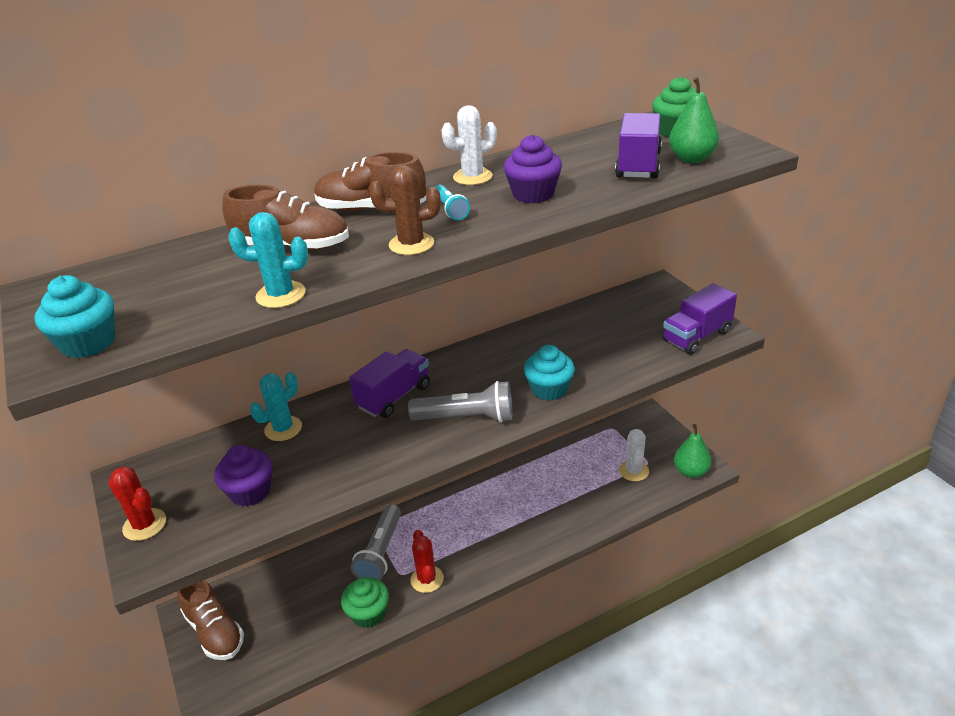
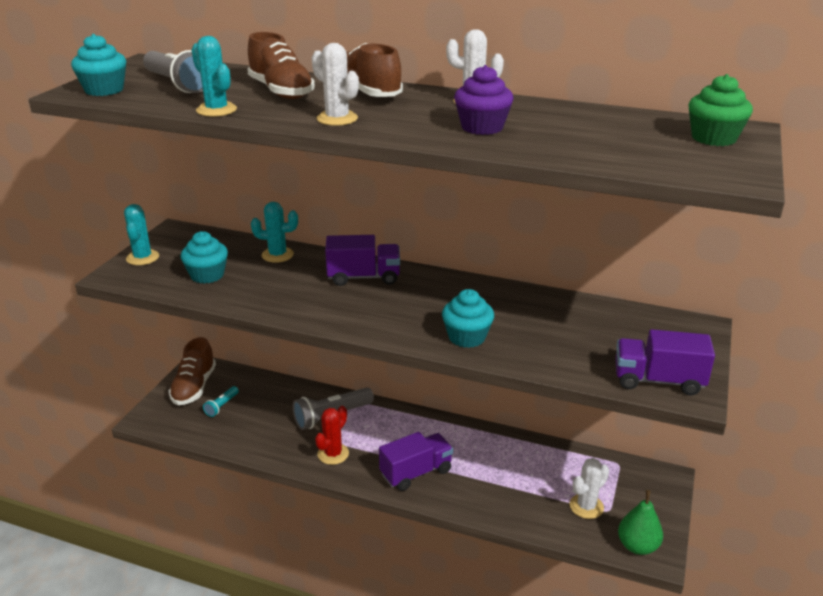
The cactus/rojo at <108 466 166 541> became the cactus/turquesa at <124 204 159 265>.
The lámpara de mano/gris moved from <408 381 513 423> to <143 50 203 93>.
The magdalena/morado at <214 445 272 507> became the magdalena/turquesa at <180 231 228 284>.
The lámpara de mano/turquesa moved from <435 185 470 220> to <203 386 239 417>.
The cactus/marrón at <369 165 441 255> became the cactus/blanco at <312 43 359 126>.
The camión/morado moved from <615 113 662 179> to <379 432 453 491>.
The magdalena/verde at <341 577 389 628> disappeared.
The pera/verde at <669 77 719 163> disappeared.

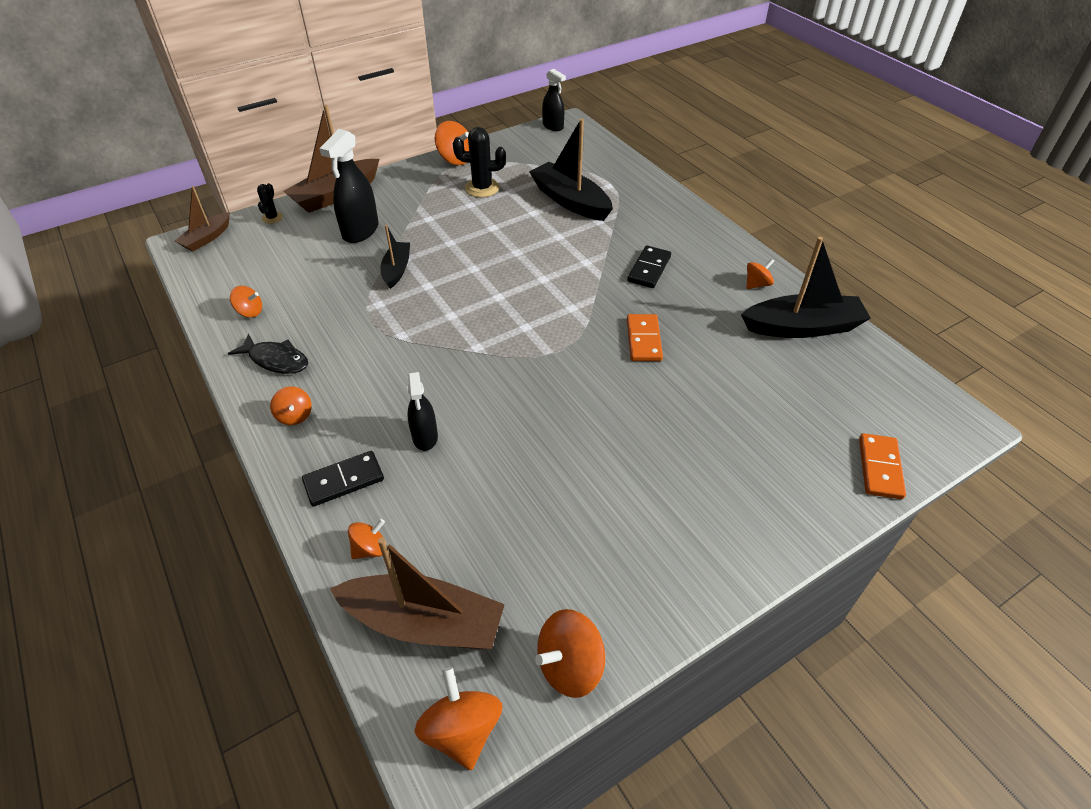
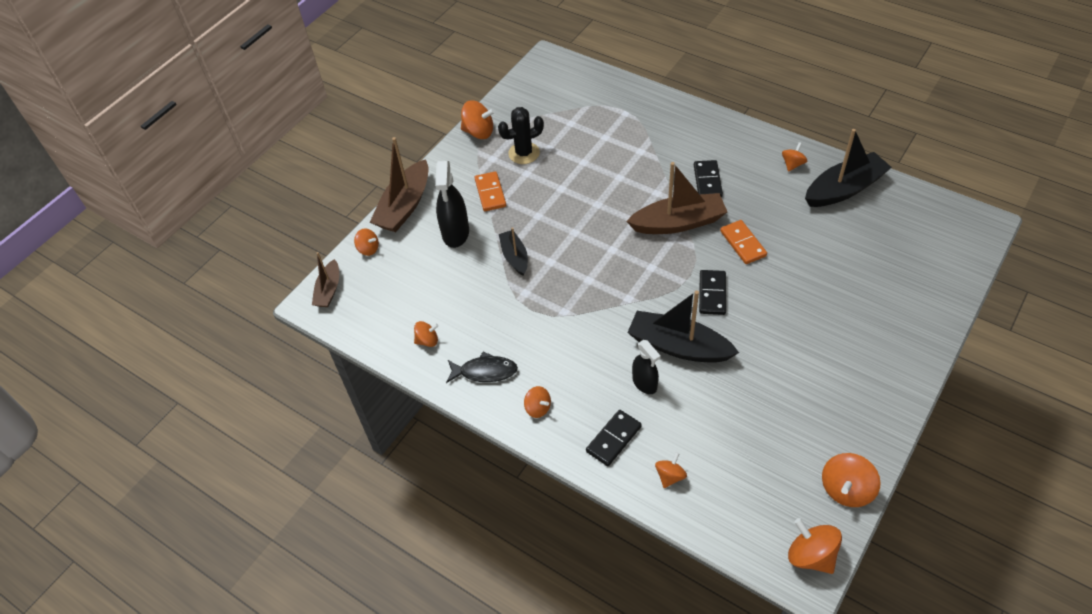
The cactus/negro at <257 183 283 224> was replaced by the peonza/naranja at <354 229 379 256>.
The ficha de dominó/naranja moved from <859 433 906 499> to <475 171 506 211>.
The barco/marrón moved from <330 537 505 649> to <626 162 727 234>.
The barco/negro moved from <529 119 613 221> to <627 291 739 363>.
The ficha de dominó/negro at <699 270 726 315> appeared.
The pulverizador/negro at <542 69 566 131> disappeared.

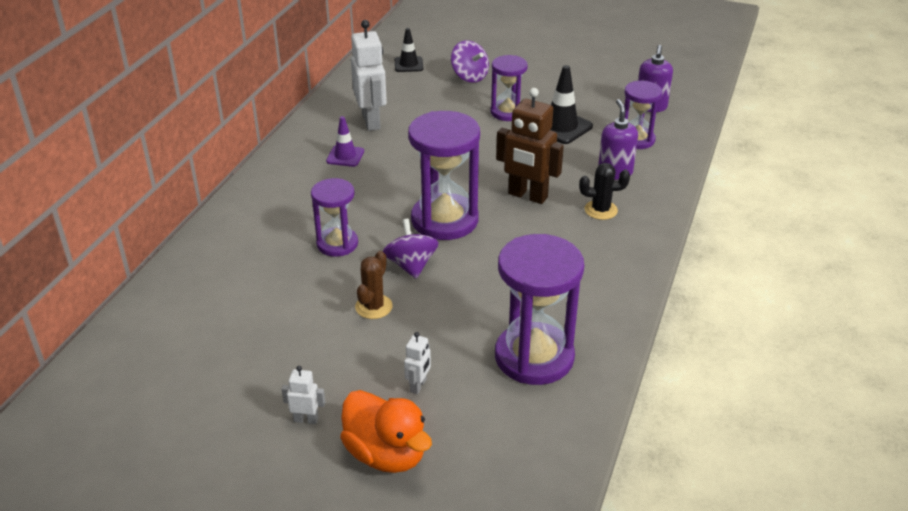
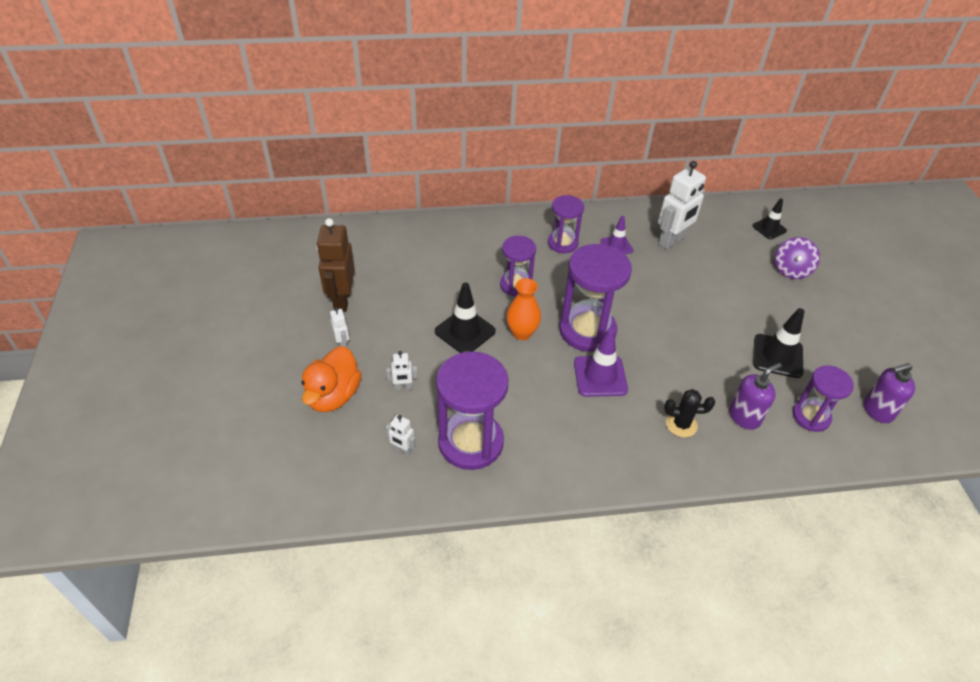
The robot/marrón moved from <496 88 564 204> to <316 218 355 312>.
The robot/blanco at <385 415 416 456> appeared.
The cactus/marrón at <355 251 393 319> was replaced by the cono de tráfico/negro at <435 282 496 353>.
The peonza/morado at <383 219 439 279> was replaced by the florero/naranja at <506 278 541 340>.
The reloj de arena/morado moved from <491 55 528 121> to <548 195 584 253>.
The cono de tráfico/morado at <574 328 628 397> appeared.
The cactus/negro at <579 163 630 220> turned 60 degrees counterclockwise.

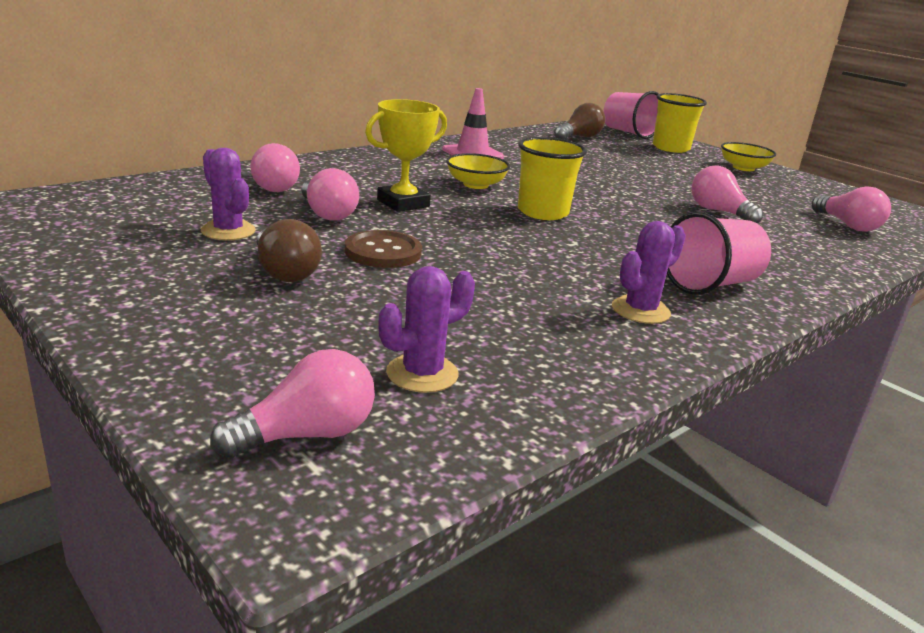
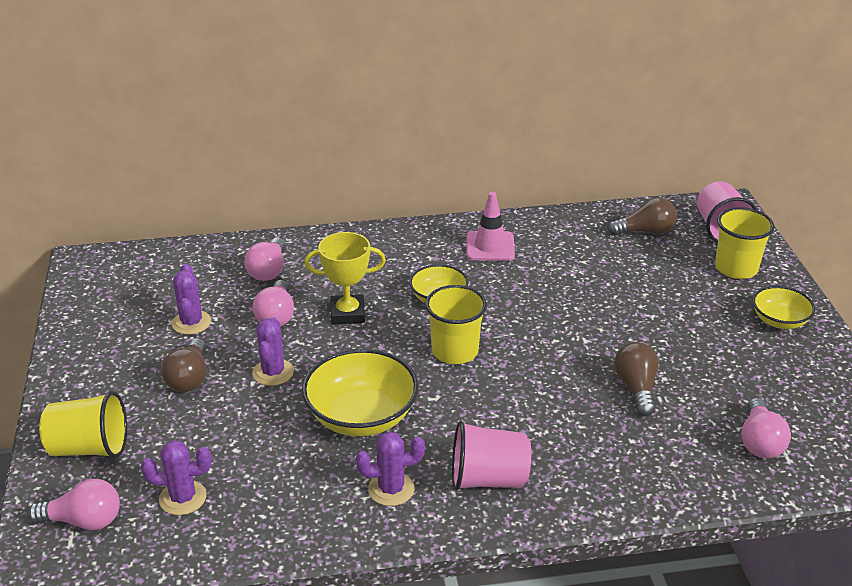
The vaso/amarillo at <39 391 127 459> appeared.
The botón/marrón at <345 230 422 268> was replaced by the cactus/morado at <252 318 294 386>.
The cuenco/amarillo at <302 349 419 436> appeared.
The bombilla/rosa at <691 166 763 223> became the bombilla/marrón at <614 342 659 416>.

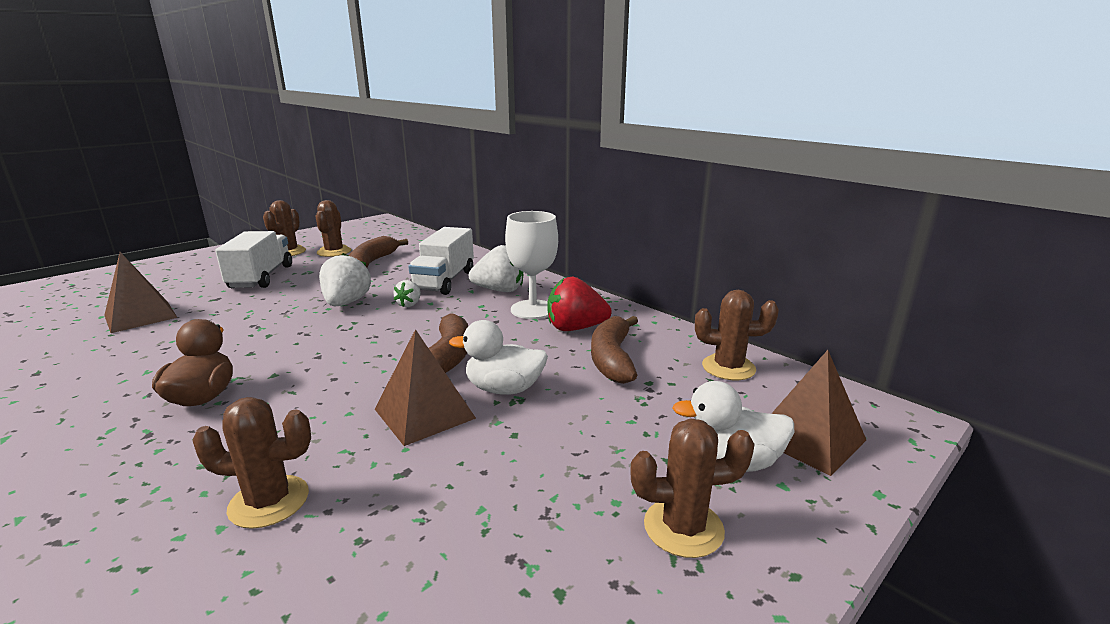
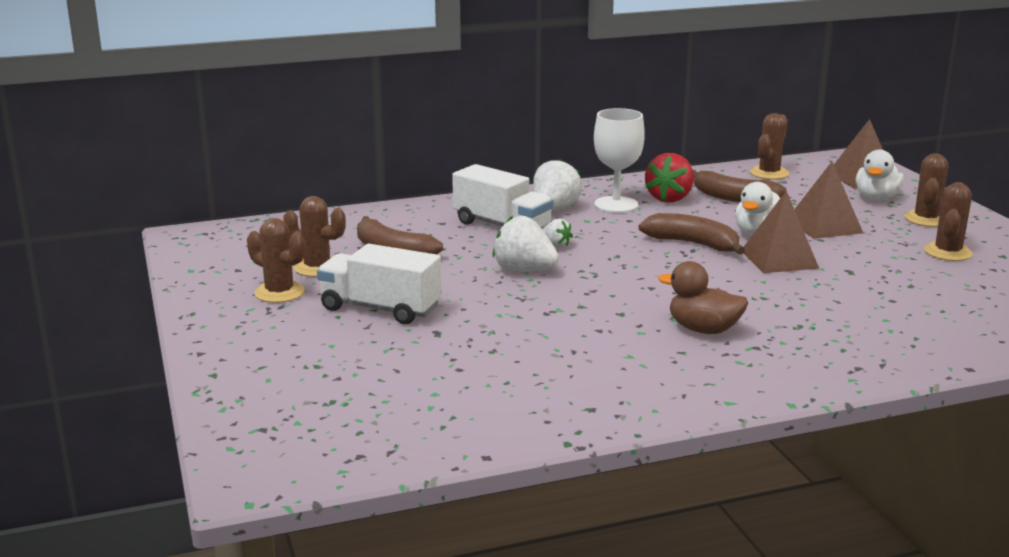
The pirámide/marrón moved from <104 252 178 333> to <794 162 863 239>.
The cactus/marrón moved from <192 397 311 529> to <924 182 973 261>.

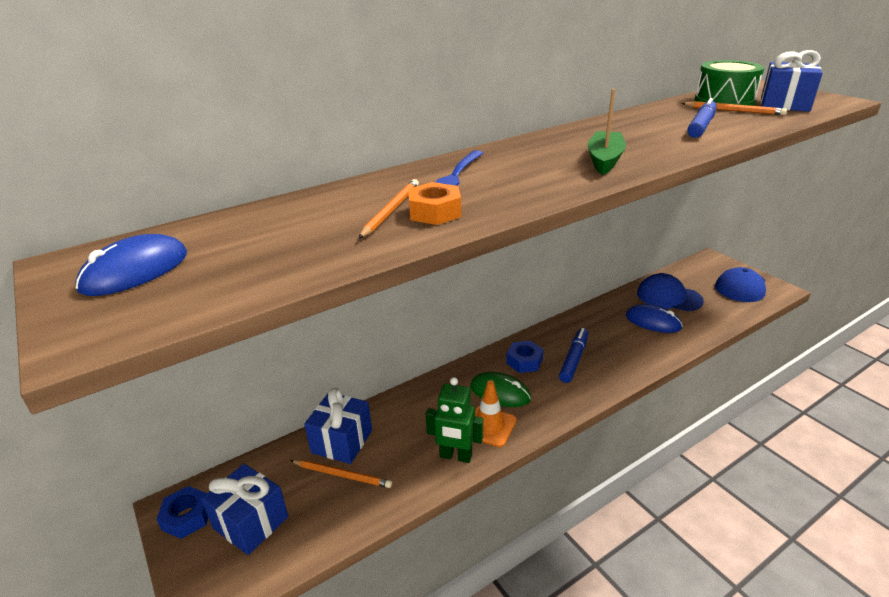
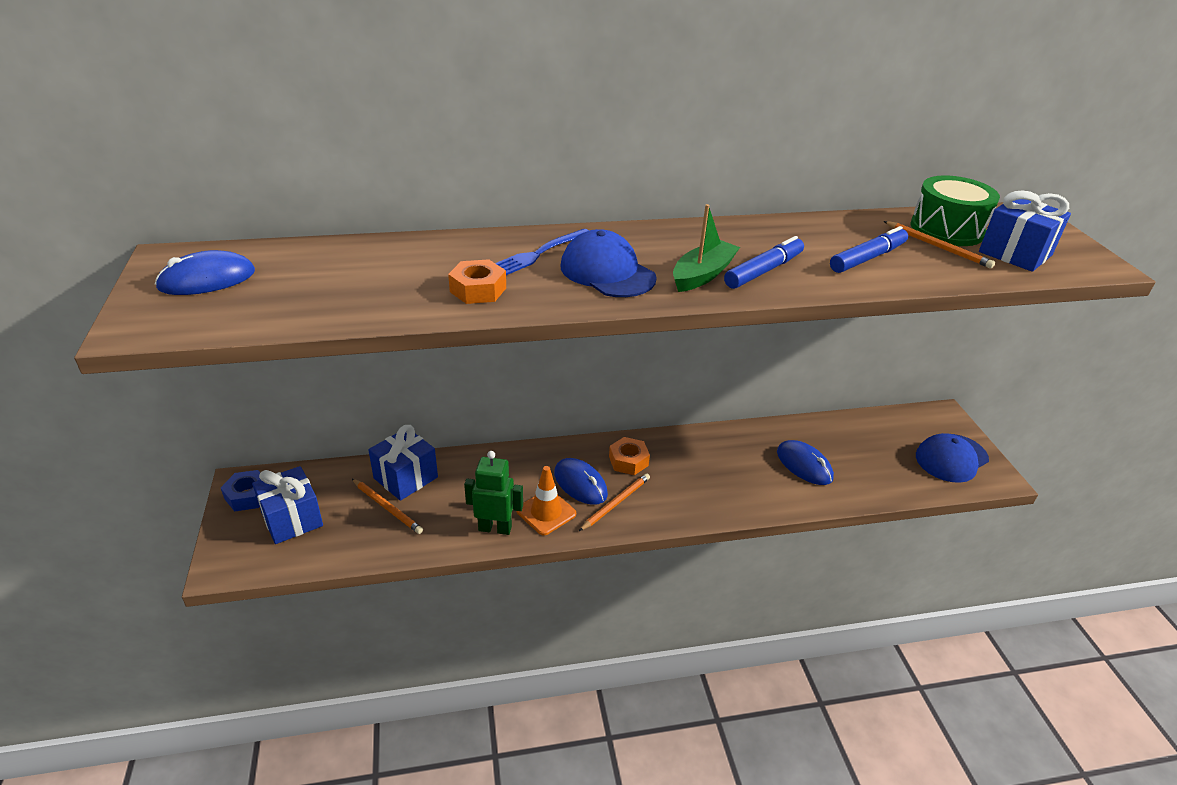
The robot/verde at <426 377 483 463> turned 150 degrees clockwise.
The ratón/verde at <470 372 531 407> became the ratón/azul at <554 458 608 505>.
The gorra/azul moved from <637 273 704 311> to <561 229 657 297>.
The lápiz/naranja moved from <358 179 419 239> to <579 473 650 531>.
The tuerca/azul at <506 341 544 373> became the tuerca/naranja at <609 437 650 475>.
The rotulador/azul moved from <559 328 588 383> to <724 236 804 289>.

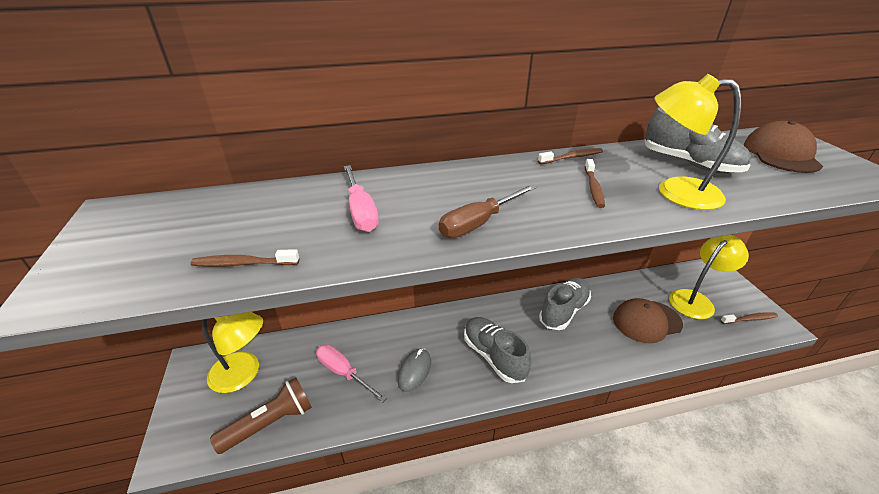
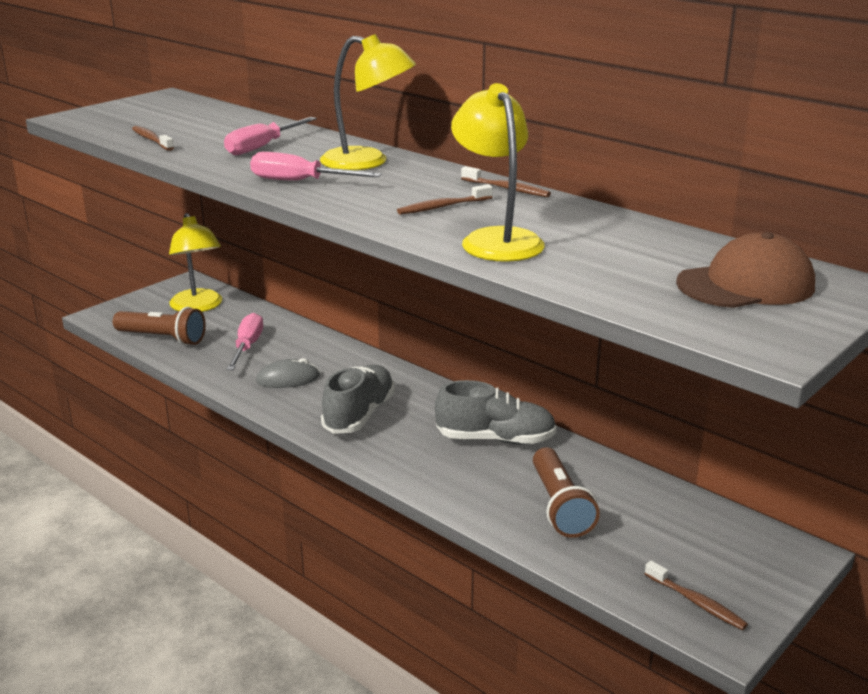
The destornillador/marrón at <439 185 536 238> became the destornillador/rosa at <250 152 382 180>.
The lámpara/amarillo moved from <669 235 749 319> to <320 34 416 170>.
The gorra/marrón at <613 298 683 343> was replaced by the lámpara de mano/marrón at <533 447 600 538>.
The zapato/gris at <645 107 751 174> disappeared.

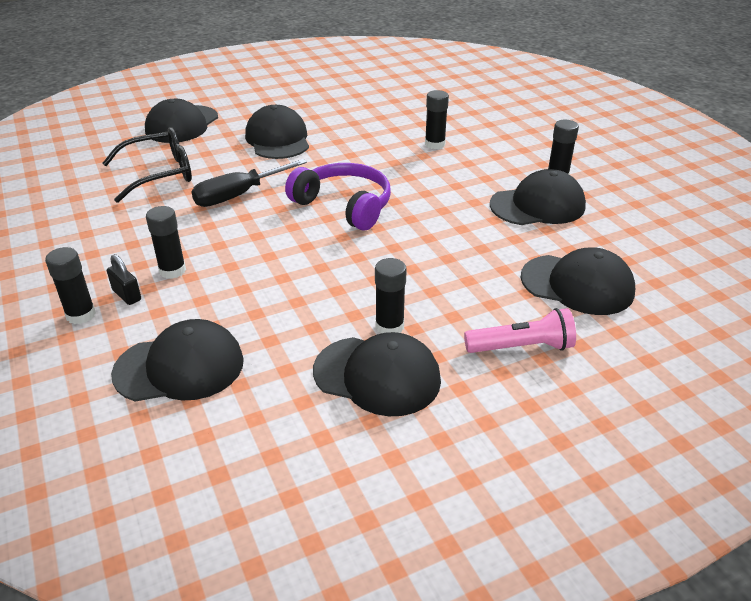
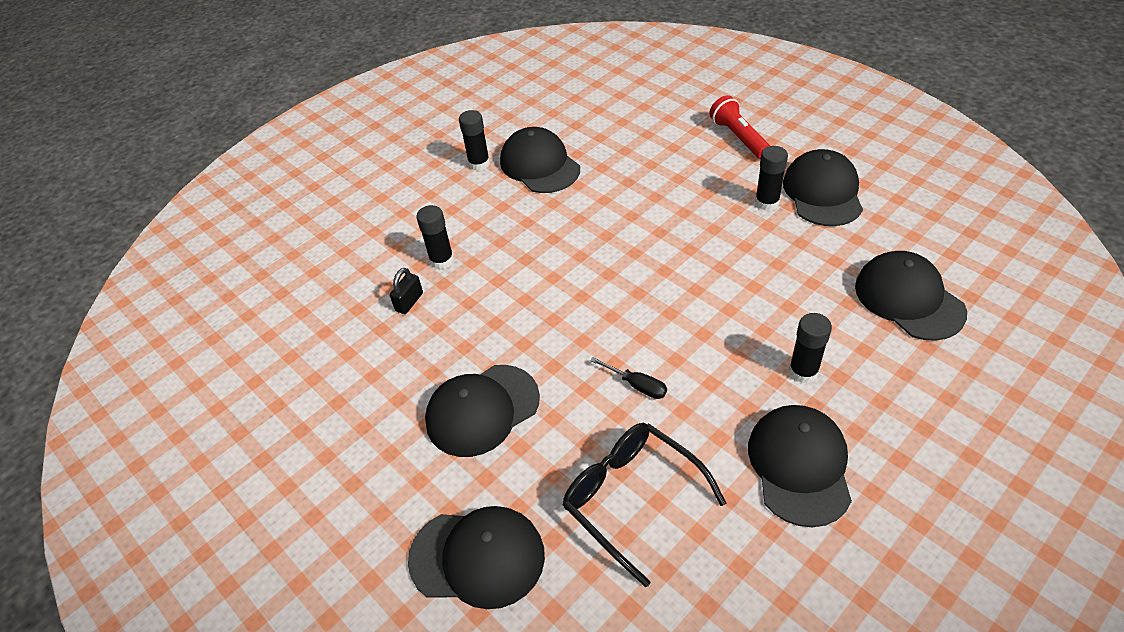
The candado/negro moved from <107 254 141 305> to <390 268 423 314>.
The destornillador/negro at <191 159 307 207> changed to 0.54 times the size.
The lámpara de mano/rosa at <464 308 576 353> became the lámpara de mano/rojo at <709 95 770 159>.
The gorra/negro moved from <520 247 635 315> to <748 405 852 527>.
The barra de pegamento/negro at <45 247 96 324> disappeared.
The auriculares/morado at <285 163 391 231> disappeared.

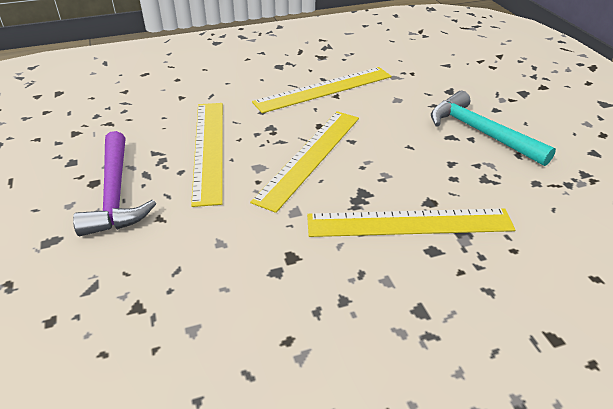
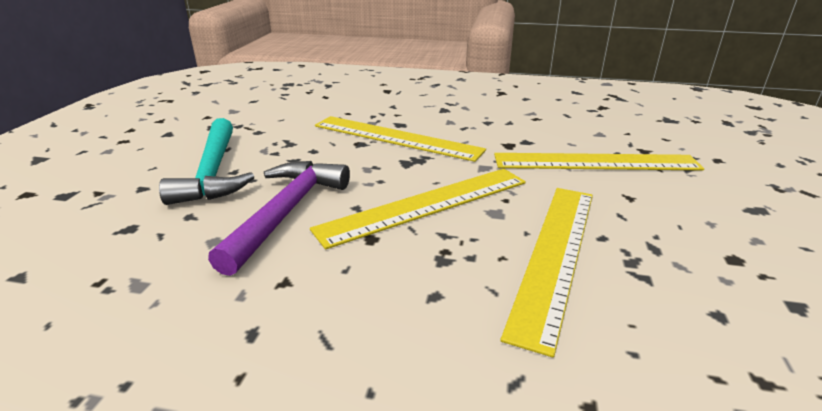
The martillo/morado moved from <73 131 156 236> to <208 161 350 276>.
The regla/amarillo moved from <252 67 392 113> to <494 153 704 170>.

